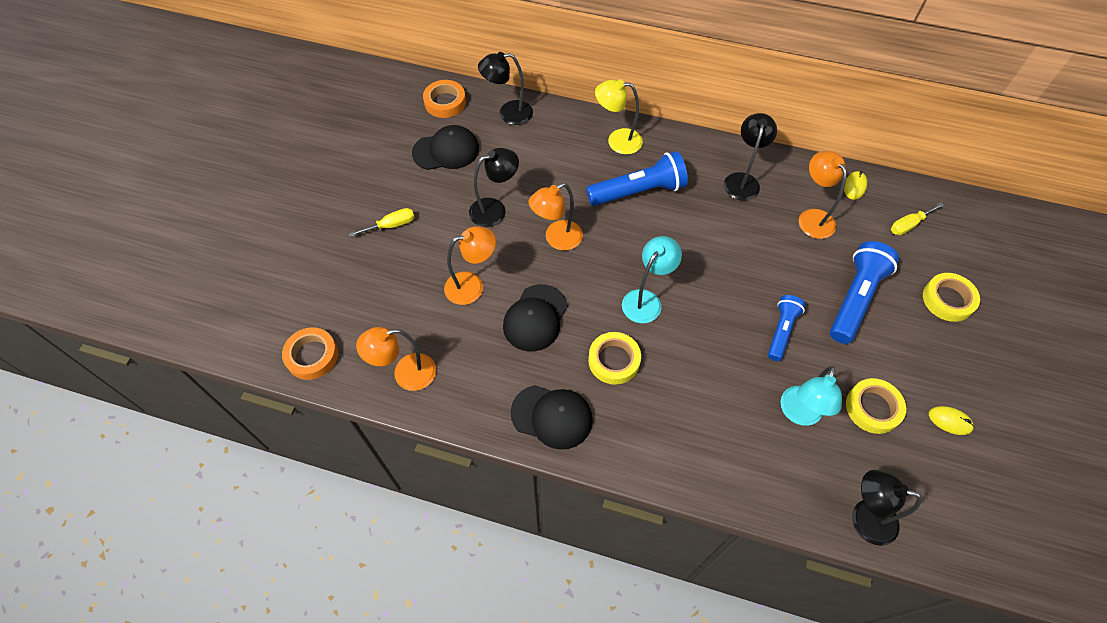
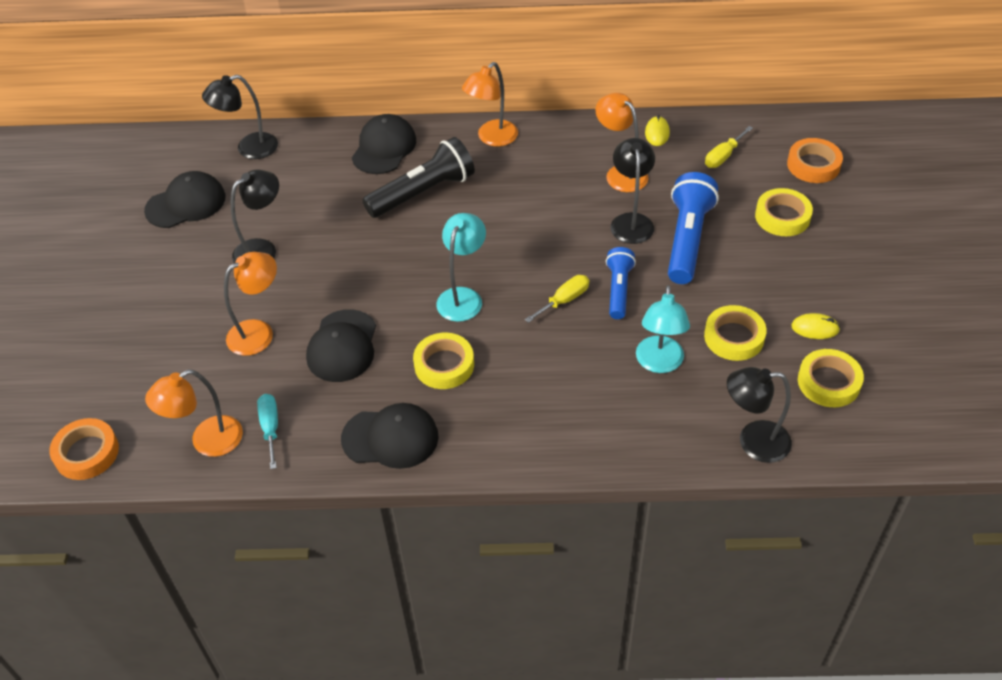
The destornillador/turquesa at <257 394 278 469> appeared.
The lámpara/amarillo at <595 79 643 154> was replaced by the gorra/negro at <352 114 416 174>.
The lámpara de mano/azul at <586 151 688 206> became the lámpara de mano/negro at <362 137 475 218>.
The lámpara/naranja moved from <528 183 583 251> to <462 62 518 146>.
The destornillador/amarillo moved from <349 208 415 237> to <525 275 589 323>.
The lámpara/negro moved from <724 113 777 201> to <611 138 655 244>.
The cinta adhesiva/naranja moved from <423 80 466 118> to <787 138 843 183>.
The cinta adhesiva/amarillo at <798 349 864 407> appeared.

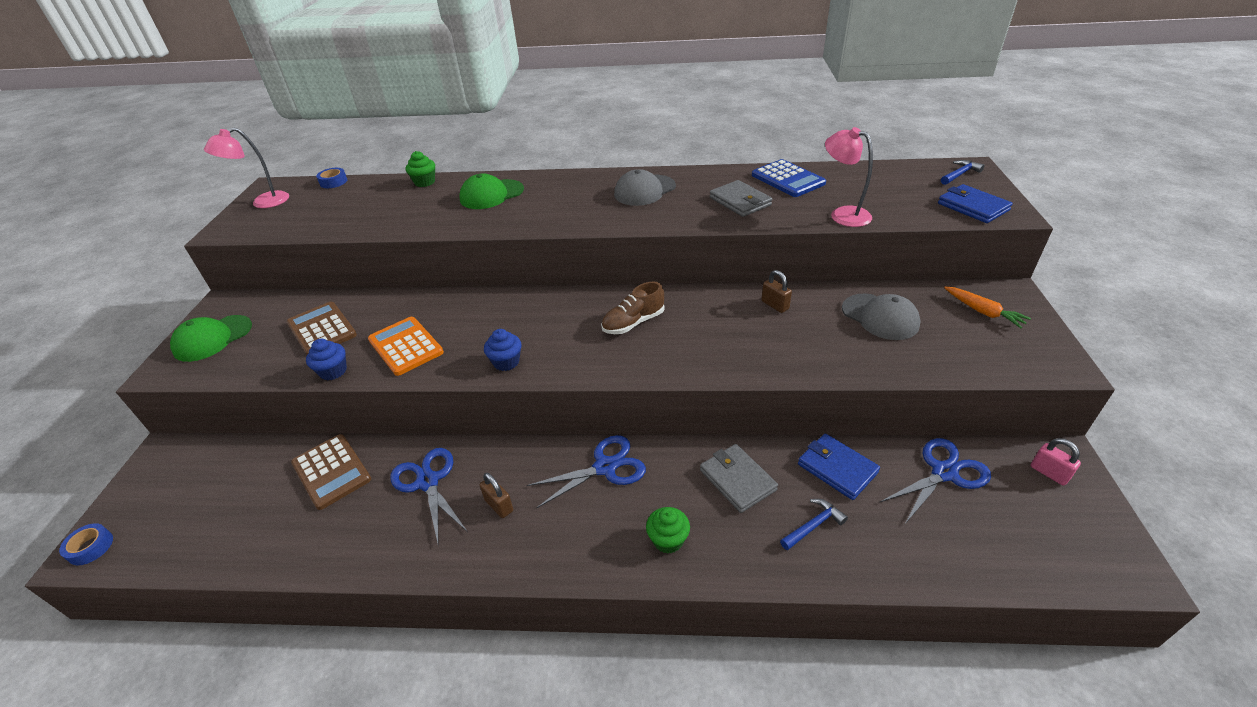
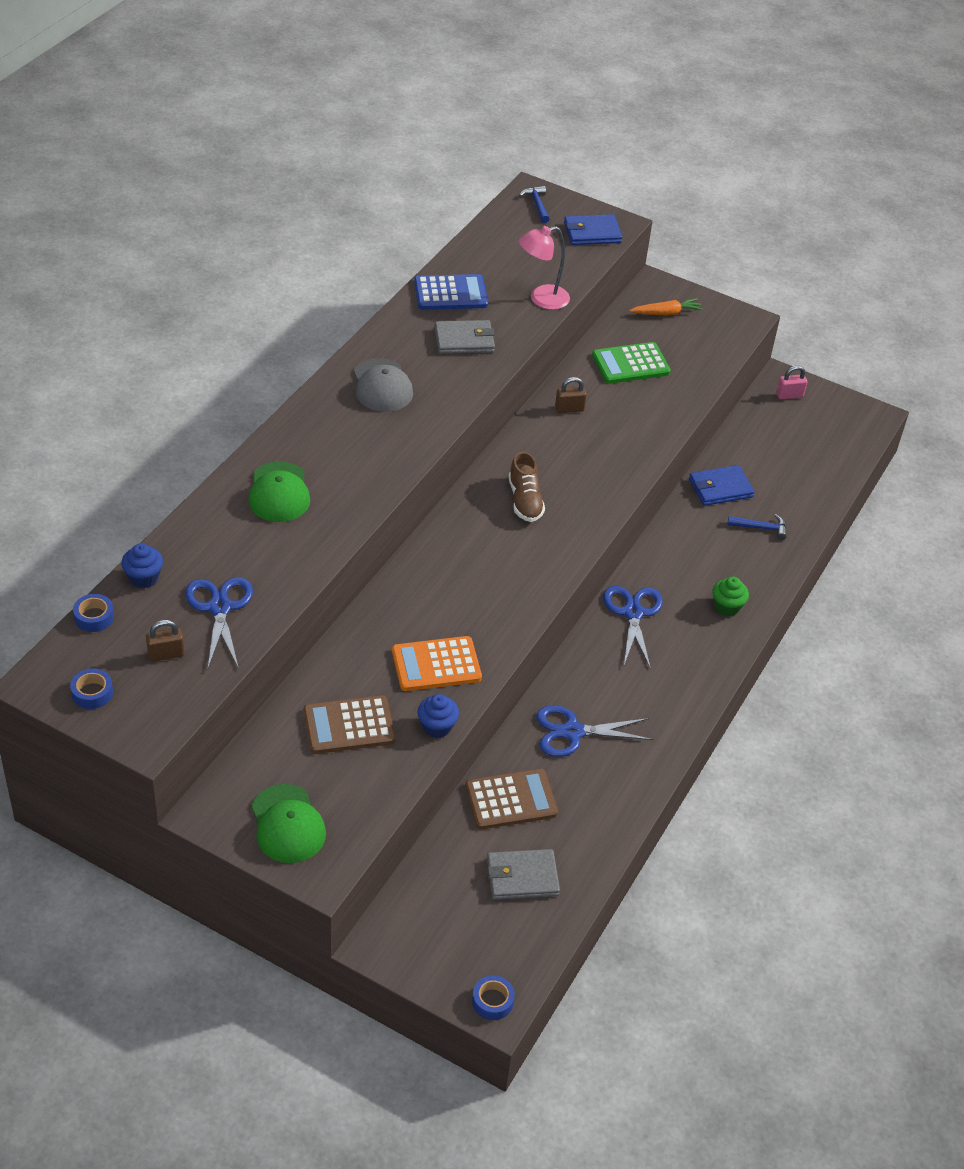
The lámpara/rosa at <204 128 289 208> was replaced by the cinta adhesiva/azul at <70 669 113 709>.
The magdalena/azul moved from <484 329 521 371> to <121 543 163 588>.
The candado/marrón moved from <480 473 513 518> to <146 620 185 662>.
The tijeras/azul moved from <879 438 991 524> to <185 577 253 669>.
The cartera/gris moved from <700 444 778 513> to <487 849 560 900>.
The gorra/gris at <842 294 920 340> was replaced by the calculadora/verde at <592 342 671 384>.
The martillo/azul at <780 499 848 551> turned 105 degrees clockwise.
The magdalena/verde at <406 151 435 187> disappeared.

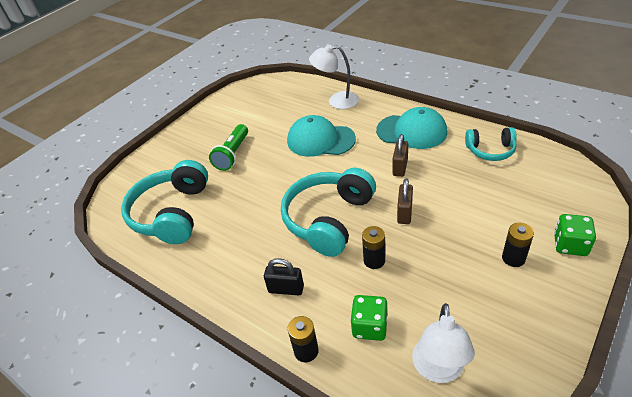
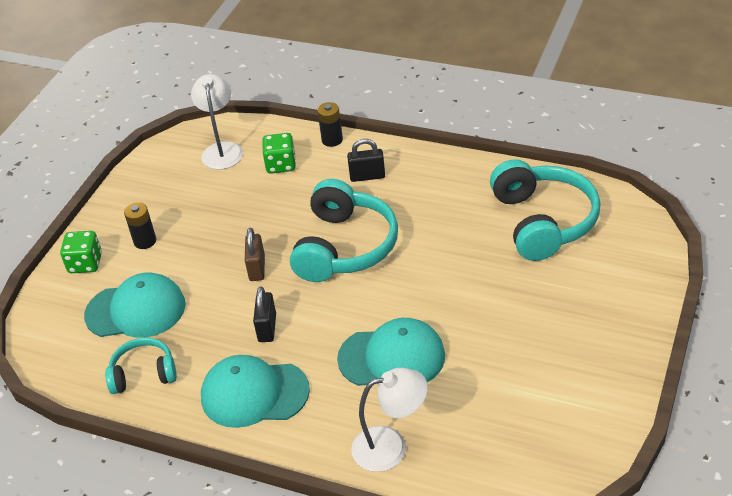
The gorra/turquesa at <84 273 186 338> appeared.
The candado/marrón at <393 134 408 177> became the candado/negro at <253 286 276 342>.
The lámpara de mano/verde at <209 124 248 171> disappeared.
The pila/negro at <362 226 385 269> disappeared.

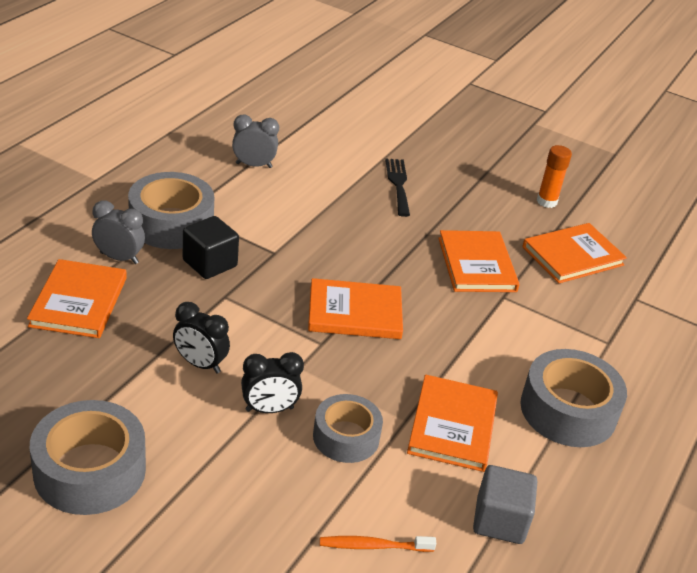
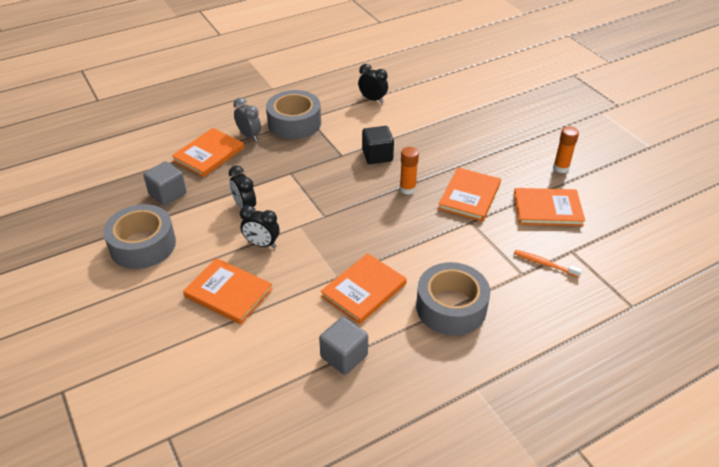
The cubo/gris at <143 161 186 206> appeared.
The libro/naranja moved from <308 278 403 339> to <183 258 273 325>.
The despertador/gris at <232 115 279 168> became the despertador/negro at <358 64 388 103>.
The cubo/negro moved from <183 216 239 279> to <362 126 394 164>.
The barra de pegamento/naranja at <400 147 419 195> appeared.
The cepillo de dientes/naranja moved from <320 536 436 552> to <514 250 582 278>.
The cinta adhesiva/gris at <313 394 383 463> disappeared.
The tenedor/negro at <385 159 410 217> disappeared.

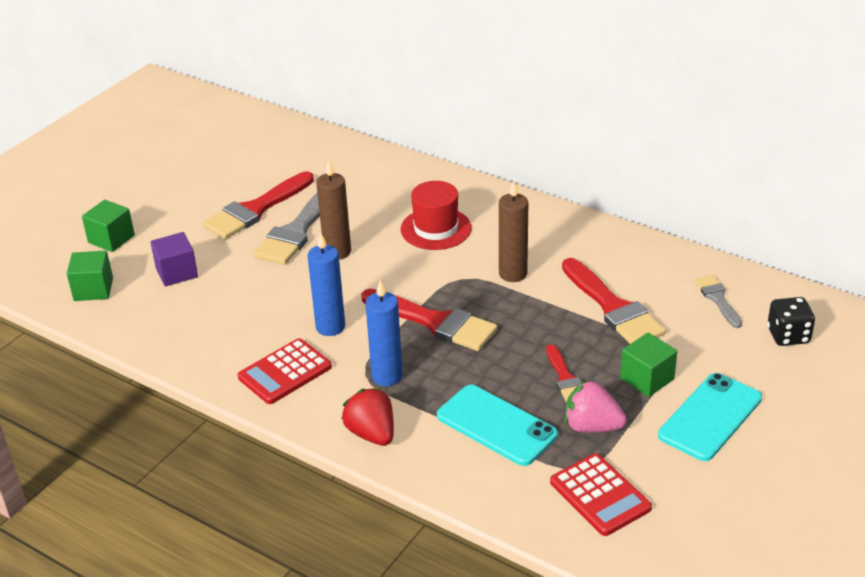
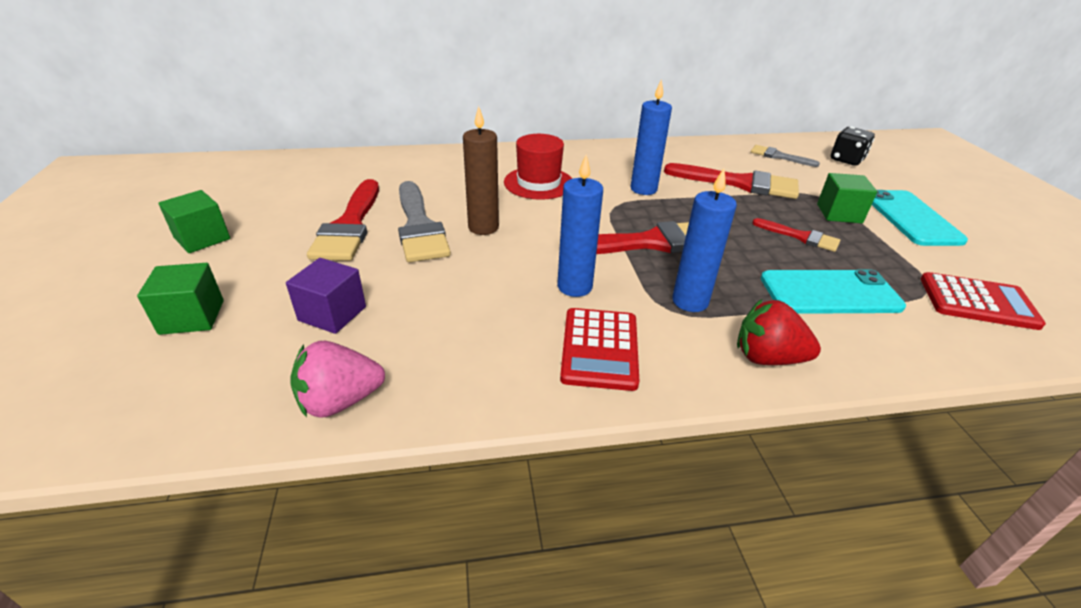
The cubo/verde moved from <67 250 113 301> to <158 190 230 253>.
The fresa/rosa moved from <565 380 627 433> to <290 341 385 418>.
The vela/marrón at <499 181 528 282> became the vela/azul at <630 79 672 195>.

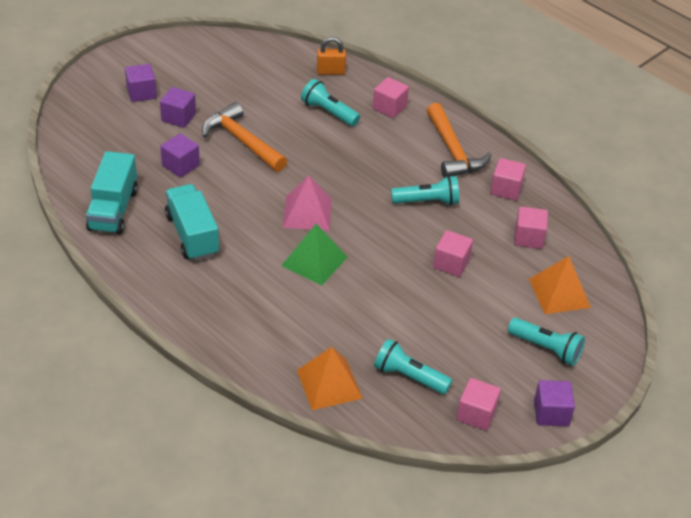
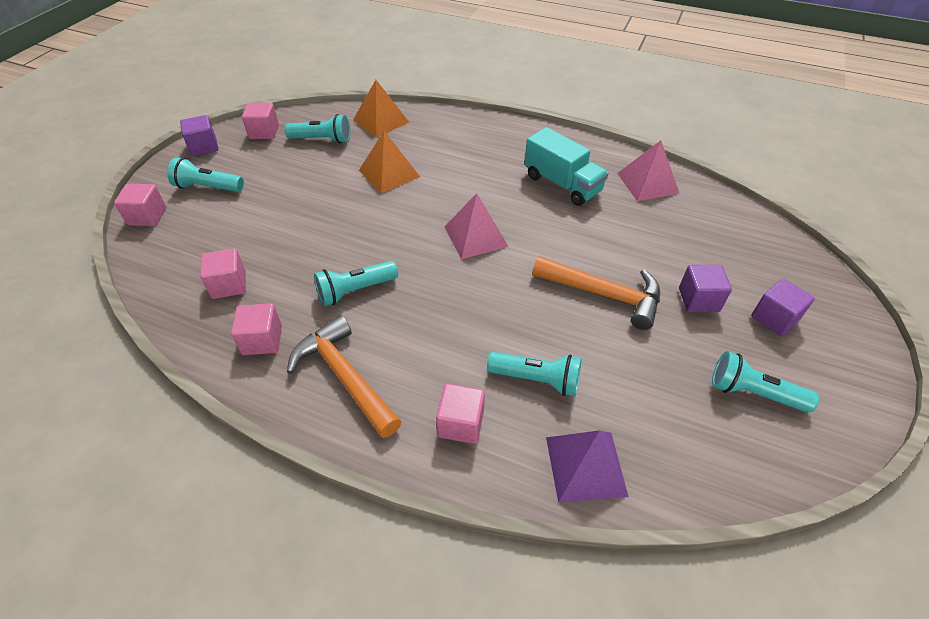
The cubo/rosa moved from <433 230 473 277> to <114 184 166 226>.
The pirámide/naranja moved from <529 256 591 314> to <359 131 420 193>.
The candado/naranja at <317 37 346 75> was replaced by the pirámide/morado at <546 430 629 503>.
The camión/turquesa at <86 151 138 235> was replaced by the pirámide/rosa at <617 141 680 201>.
The lámpara de mano/turquesa at <712 351 819 413> appeared.
The cubo/morado at <160 133 200 178> disappeared.
The pirámide/verde at <281 224 348 286> disappeared.

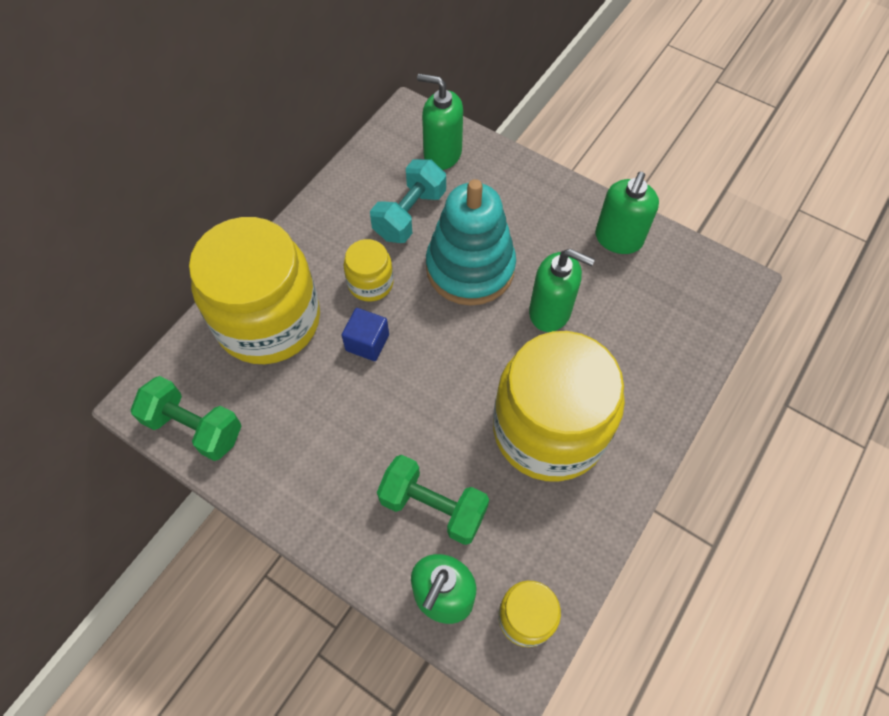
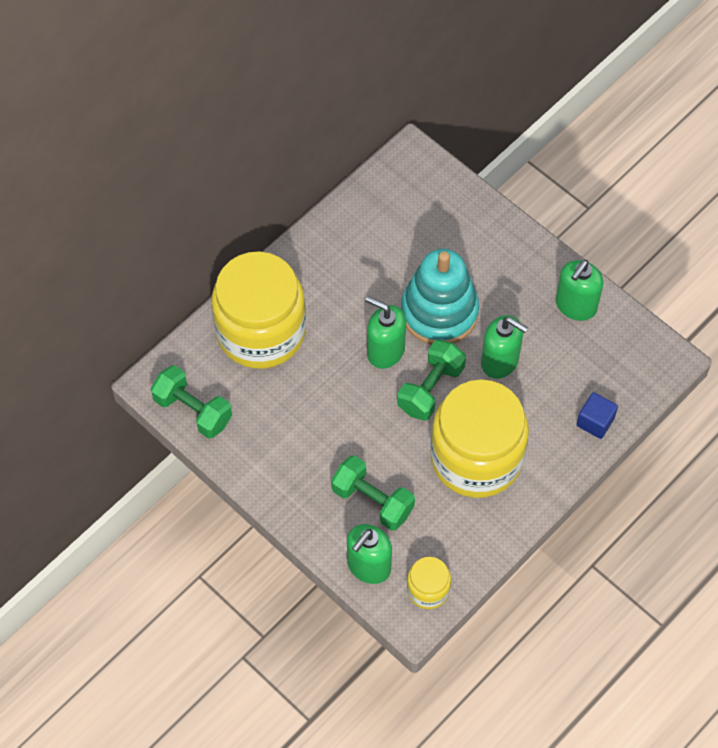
The dispensador de jabón/verde moved from <417 74 463 170> to <366 296 406 369>.
The mancuerna/verde at <397 340 466 421> appeared.
The cubo/azul moved from <342 308 389 361> to <576 392 618 439>.
The tarro/amarillo at <344 239 394 302> disappeared.
The mancuerna/turquesa at <370 159 446 243> disappeared.

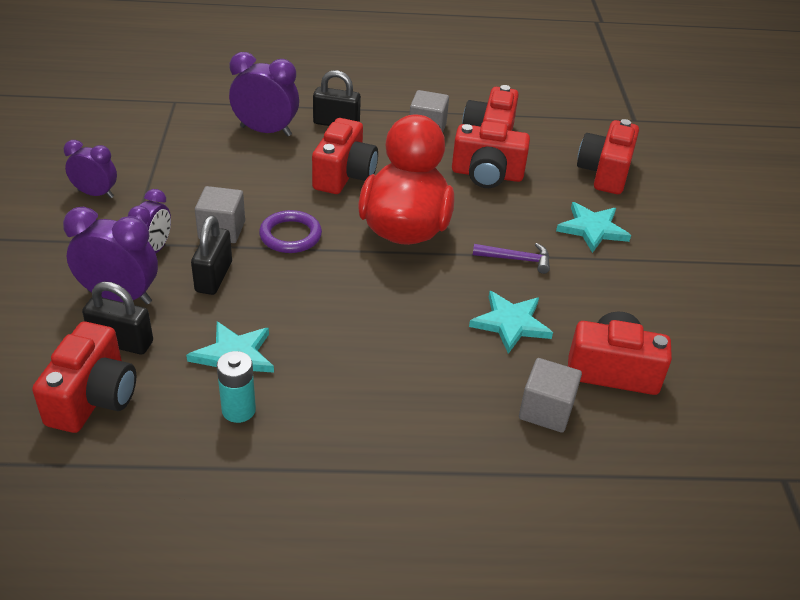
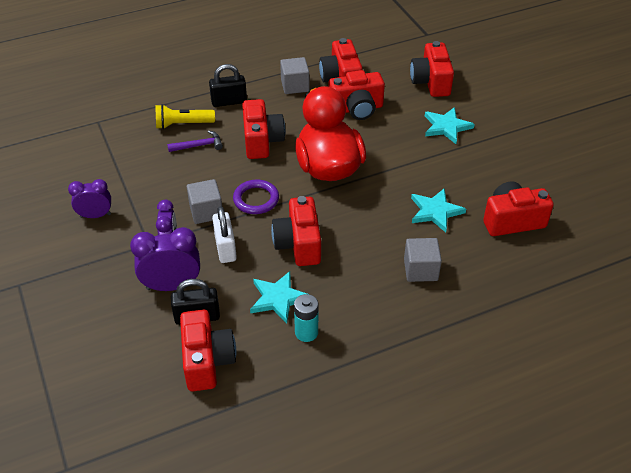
The despertador/morado at <229 52 299 137> was replaced by the lámpara de mano/amarillo at <155 104 215 129>.
The martillo/morado moved from <473 243 550 274> to <167 130 223 152>.
The candado/negro at <191 215 232 295> became the candado/blanco at <212 206 237 263>.
The cámara/rojo at <271 196 321 266> appeared.
The cubo/gris moved from <519 358 582 433> to <404 238 442 282>.

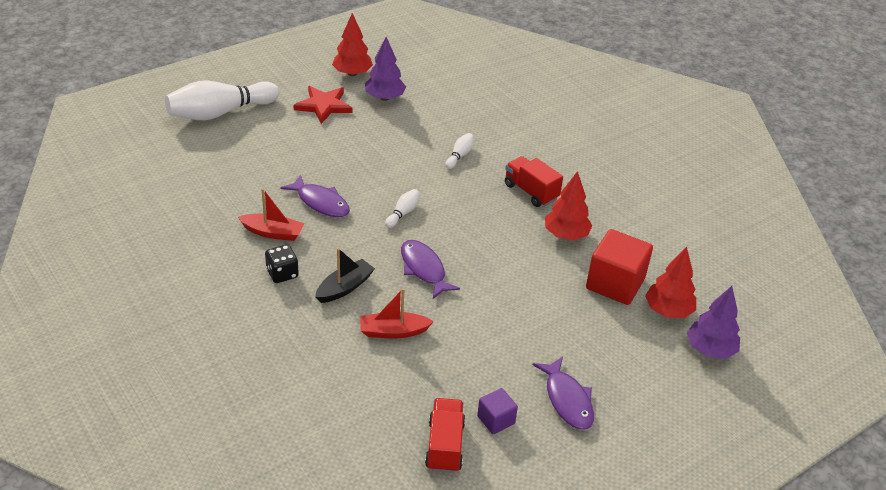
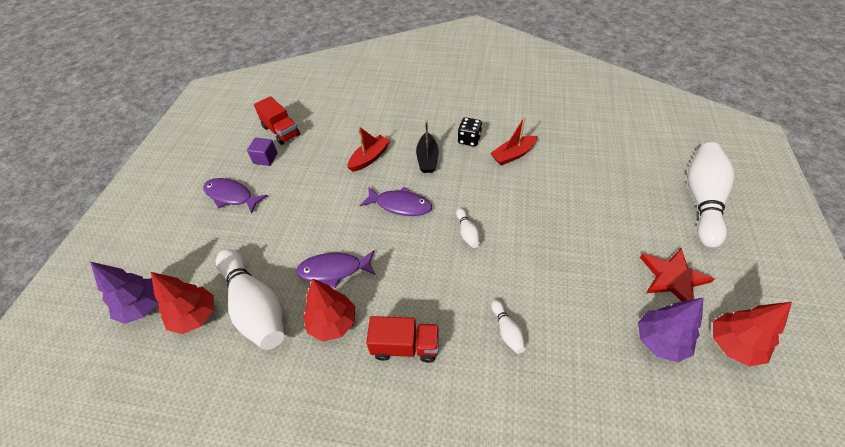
The cubo/rojo at <586 229 653 305> was replaced by the bolo/blanco at <216 249 284 350>.
The pez/morado moved from <280 175 350 217> to <296 250 376 288>.

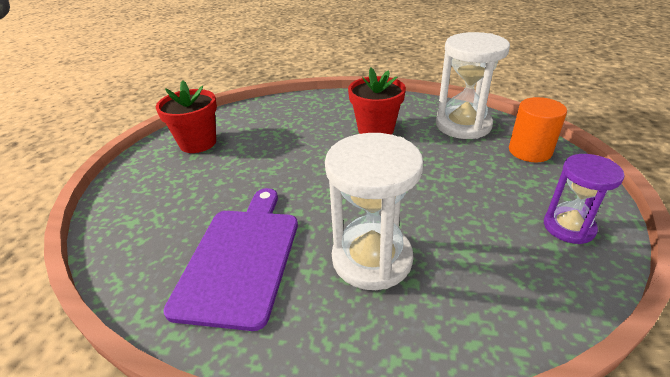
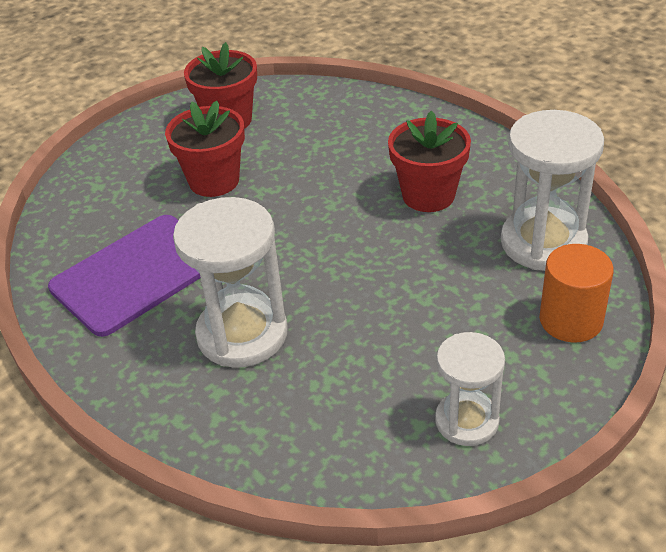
The maceta/rojo at <165 101 245 197> appeared.
The reloj de arena/morado at <544 154 625 244> became the reloj de arena/blanco at <435 332 505 446>.

